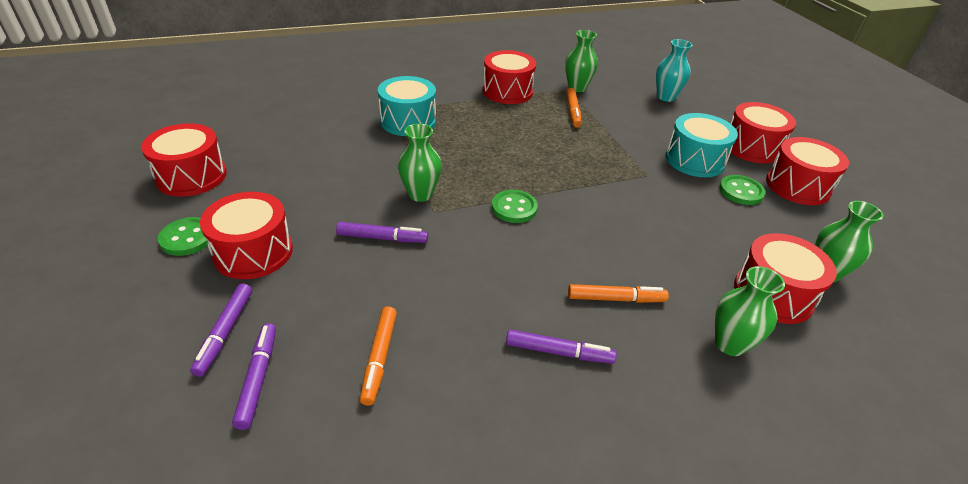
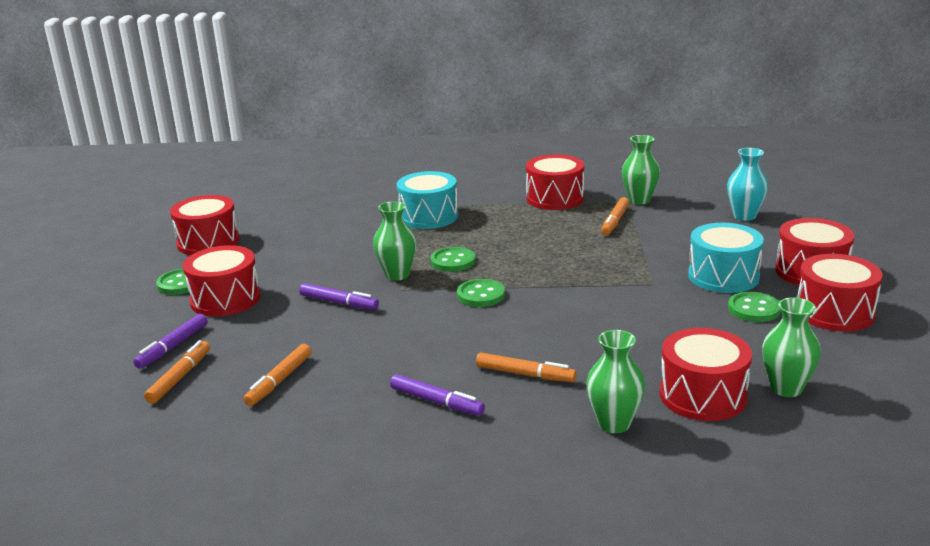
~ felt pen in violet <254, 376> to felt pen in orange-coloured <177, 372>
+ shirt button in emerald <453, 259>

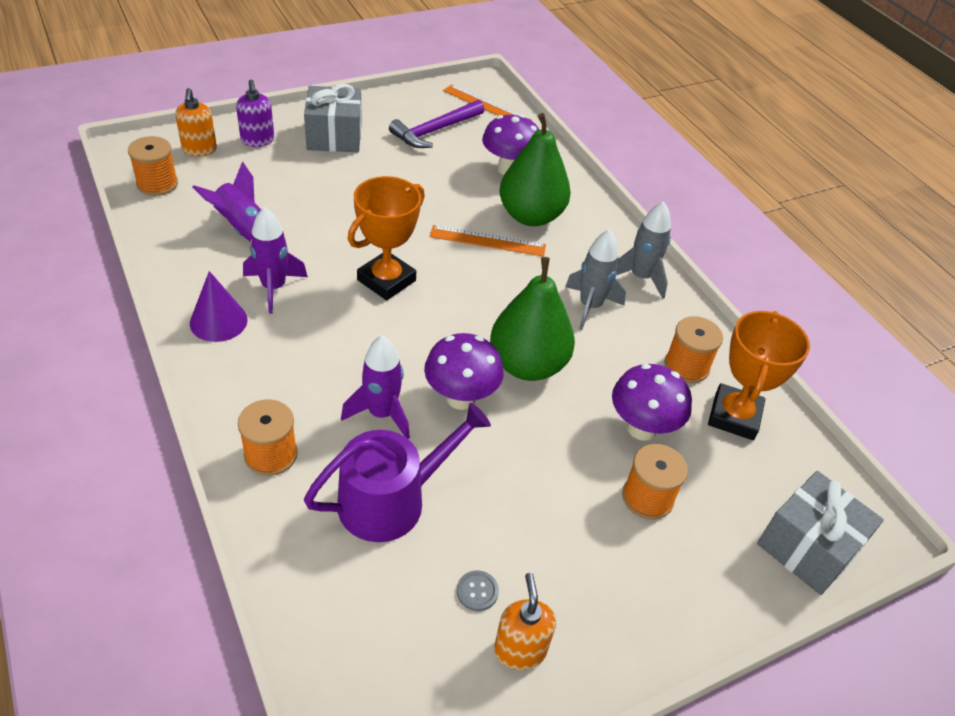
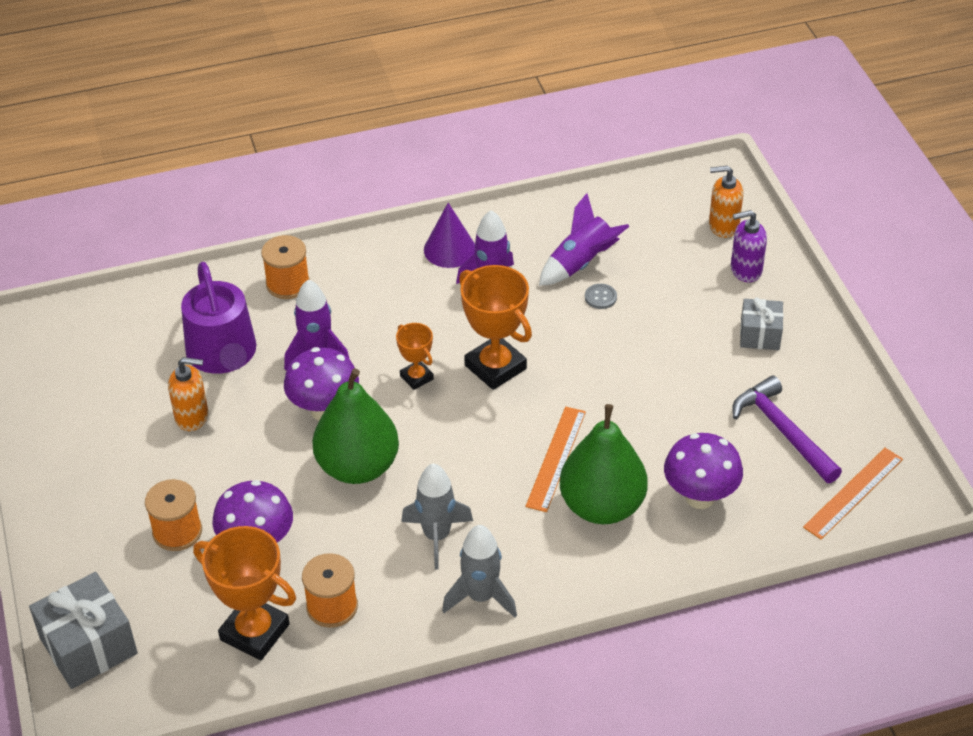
- bobbin in orange-coloured <153, 166>
~ gift in grey <333, 118> = <762, 323> x0.62
~ shirt button in grey <478, 590> to <601, 296>
~ pump bottle in orange-coloured <525, 621> to <188, 394>
+ award cup in orange-coloured <415, 356>

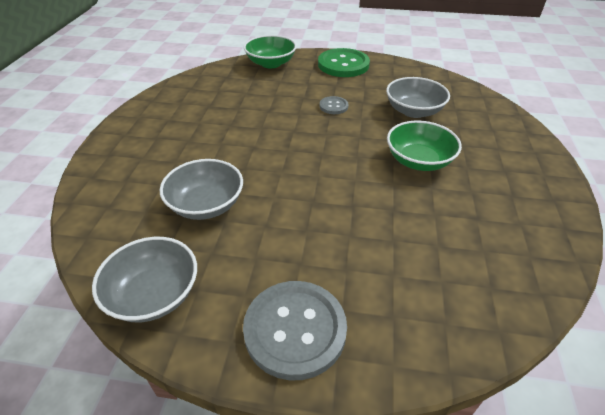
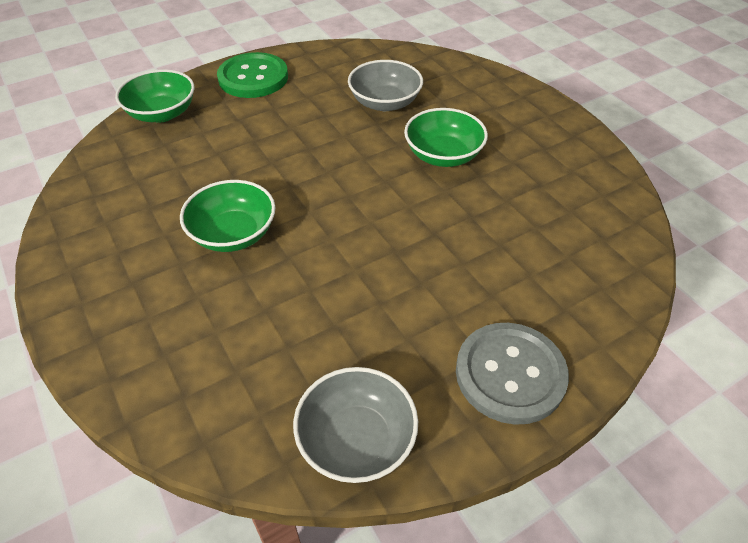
- serving bowl in grey <201, 189>
- shirt button in grey <334, 105>
+ serving bowl in emerald <227, 216>

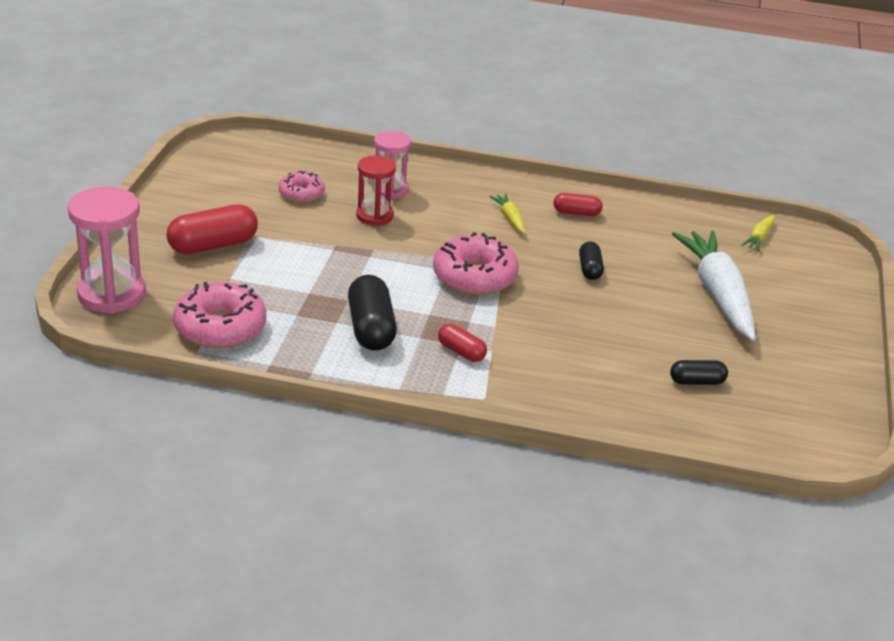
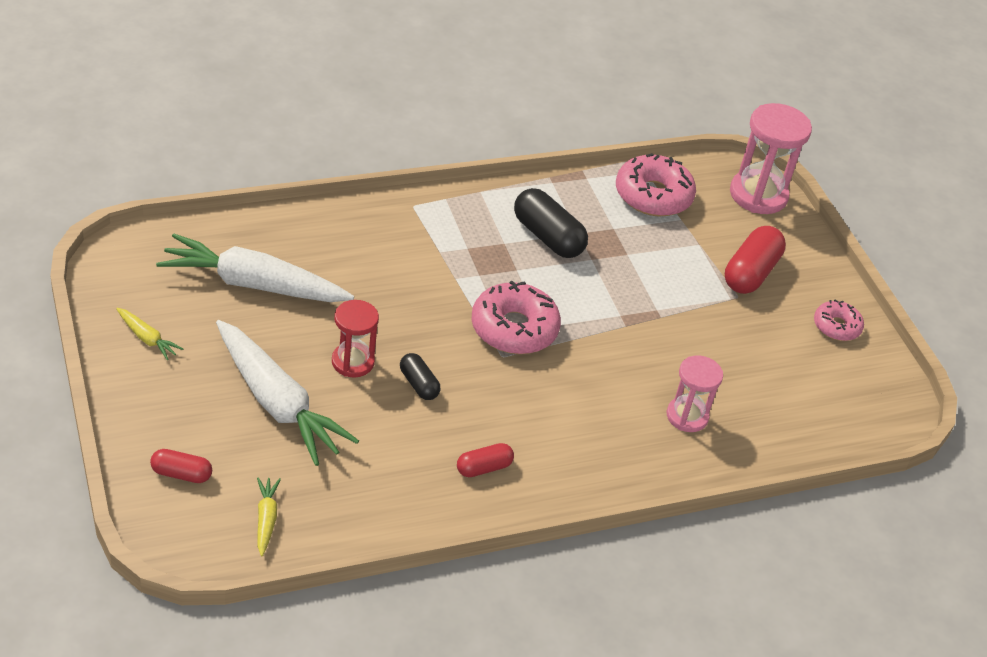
~ doughnut in rosy <302, 187> to <839, 320>
~ sandglass in scarlet <376, 190> to <355, 339>
~ pill in scarlet <462, 343> to <181, 466>
~ toy carrot in golden <507, 214> to <149, 334>
~ pill in ebony <699, 372> to toy carrot in snow-white <255, 268>

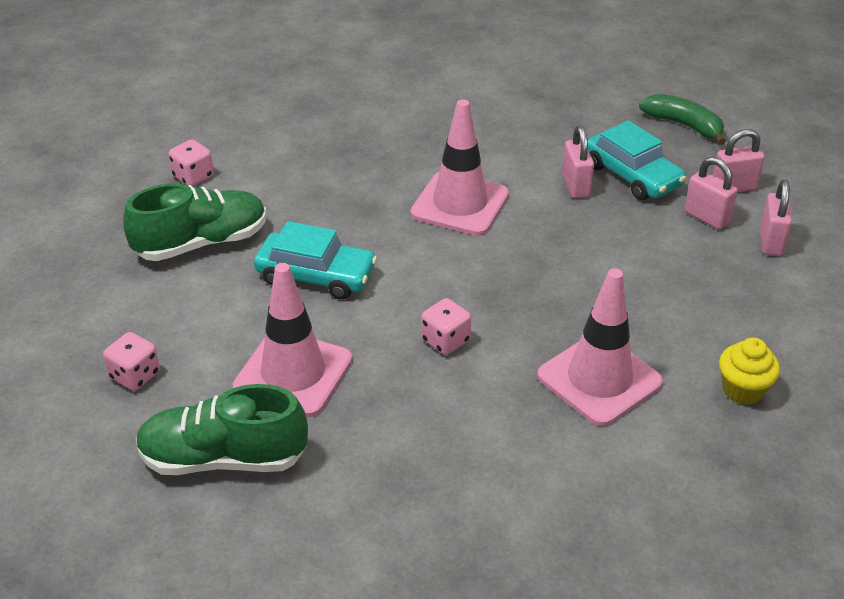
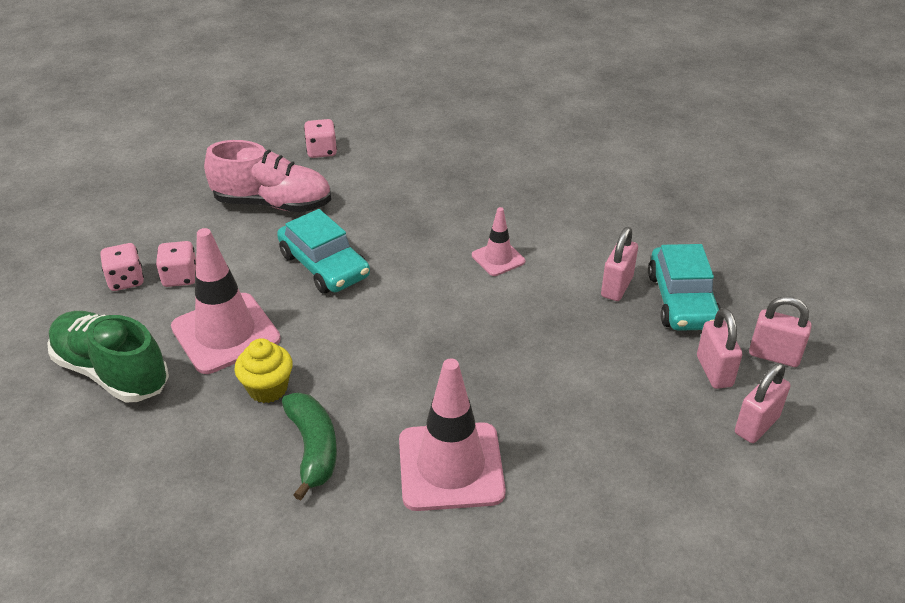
~ sneaker in emerald <194, 222> to sneaker in rosy <267, 176>
~ safety cone in rosy <460, 167> = <498, 241> x0.52
~ dice in rosy <446, 326> to <176, 264>
~ toy banana in emerald <682, 119> to <309, 447>
~ cupcake in golden <749, 371> to <264, 370>

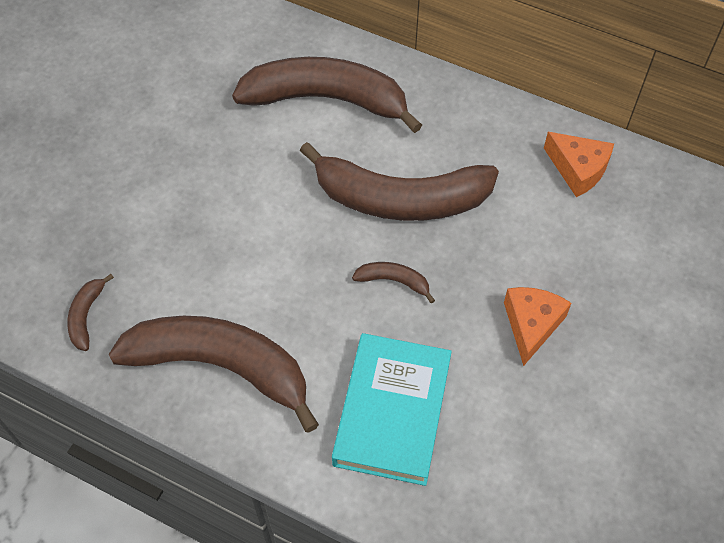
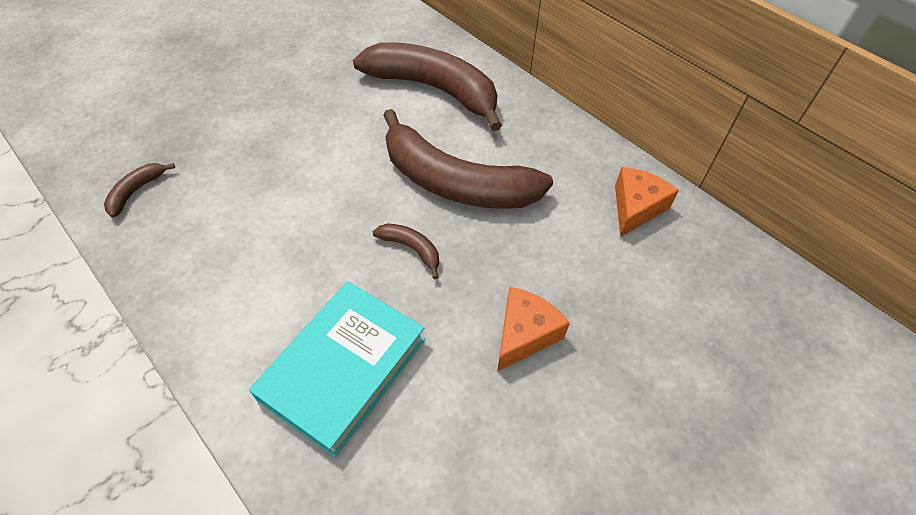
- toy banana in russet <214, 374>
~ cheese wedge in orange-coloured <579, 164> = <647, 202> 120 degrees counterclockwise

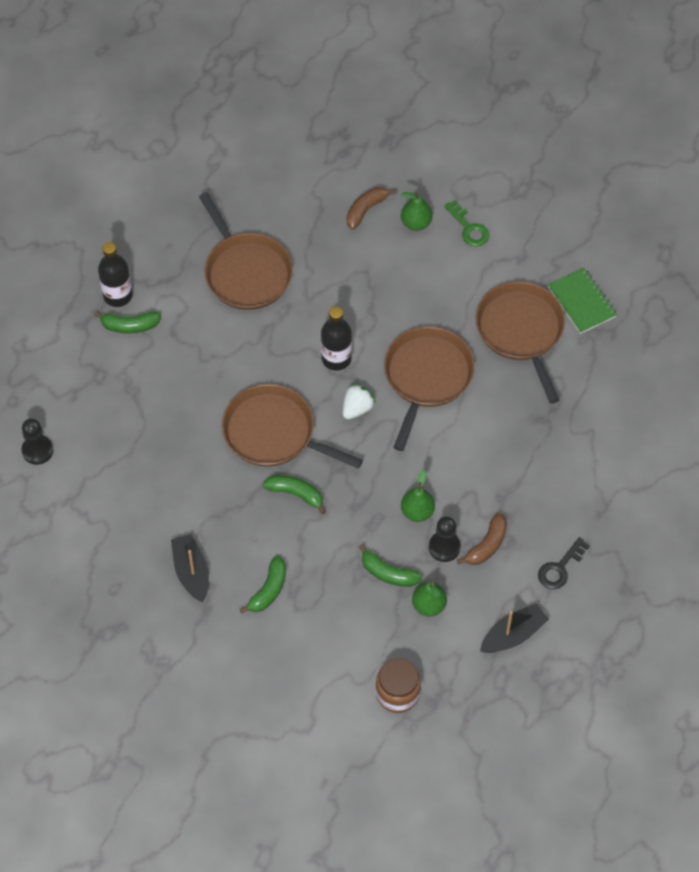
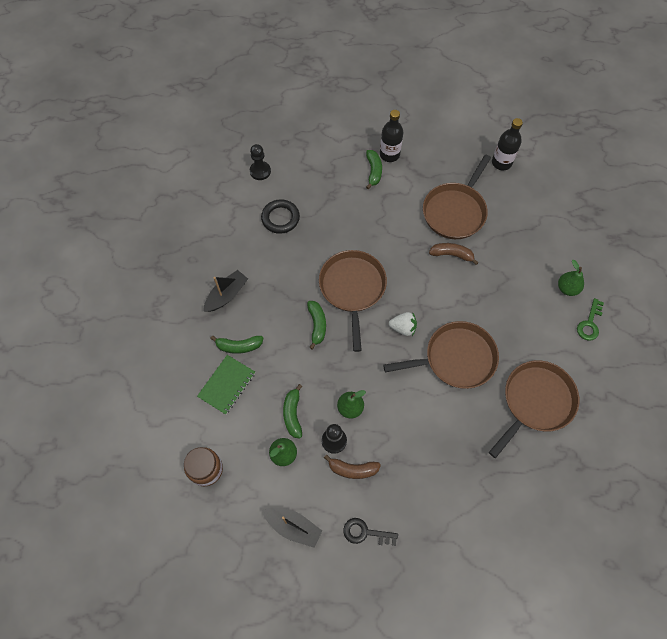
~ toy banana in emerald <127, 322> = <374, 169> 150 degrees counterclockwise
~ drink bottle in ebony <336, 339> to <507, 144>
~ toy banana in russet <372, 208> to <454, 254>
~ notepad in emerald <582, 301> to <226, 385>
+ ring in ebony <280, 216>

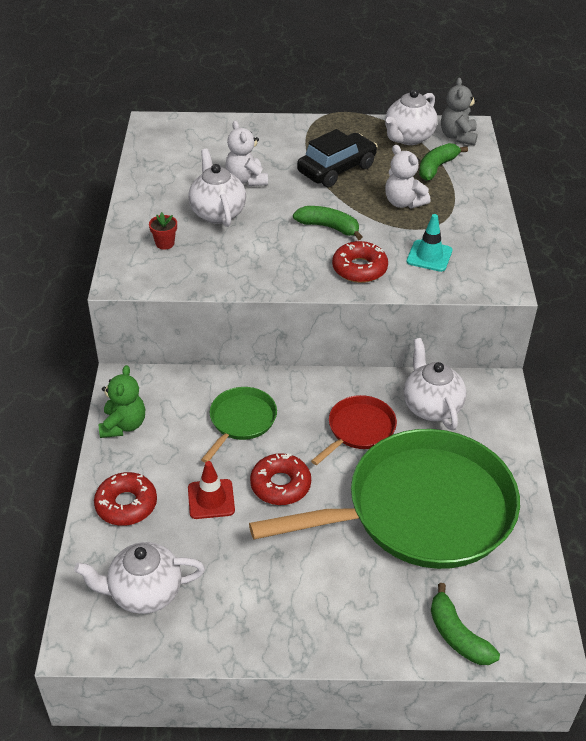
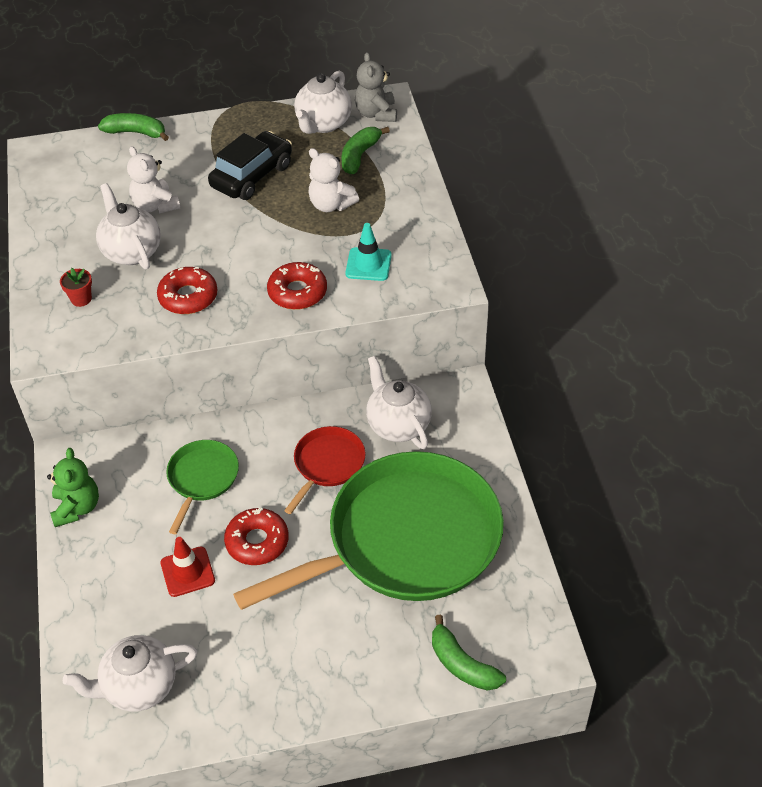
~ doughnut in scarlet <125, 499> to <187, 290>
~ toy banana in emerald <327, 223> to <133, 127>

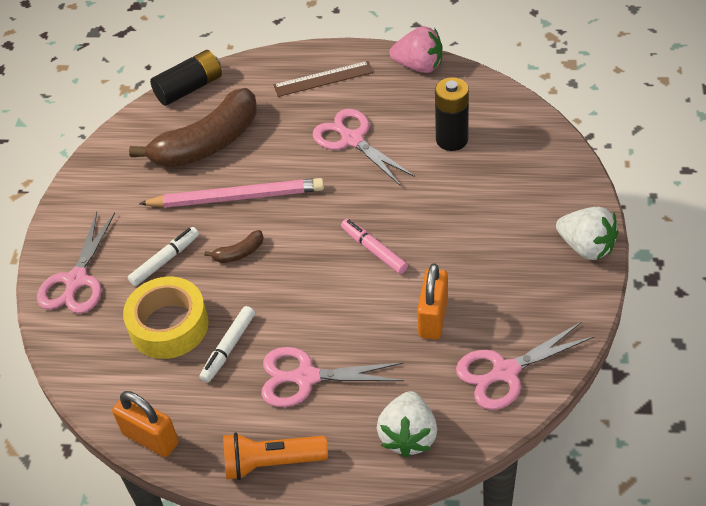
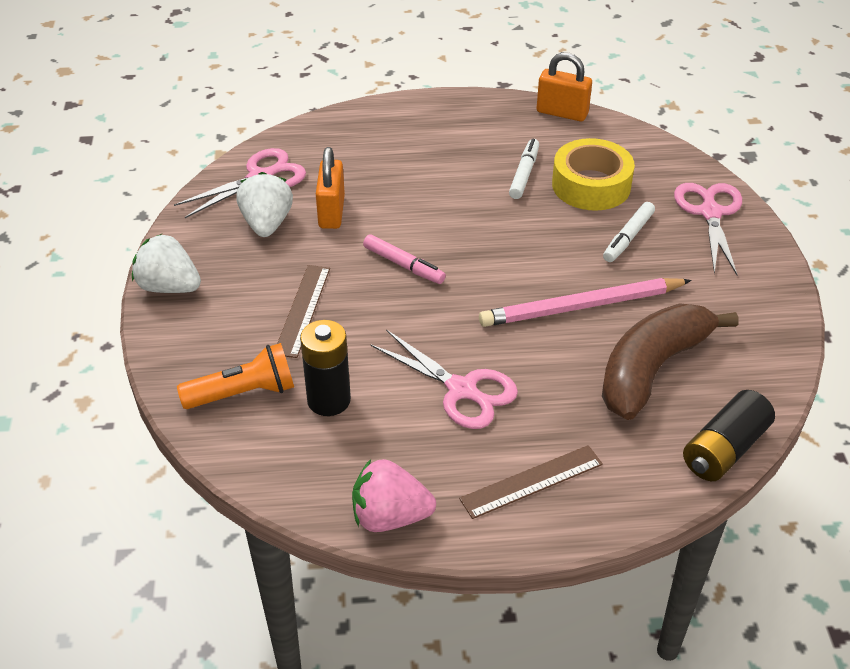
- toy banana in russet <233, 246>
~ pocket torch in orange-coloured <275, 456> to <235, 376>
- scissors in rosy <332, 377>
~ berry in snow-white <407, 424> to <264, 204>
+ ruler in russet <303, 311>

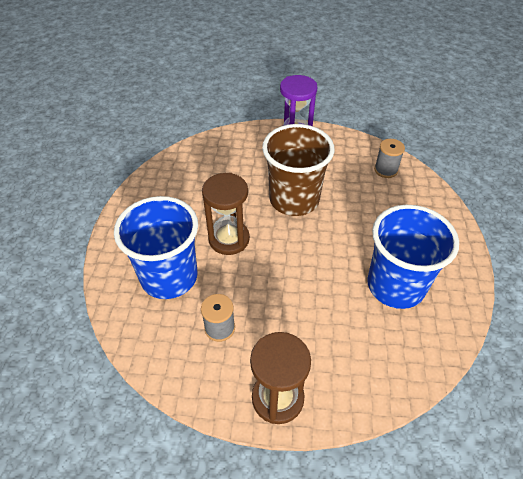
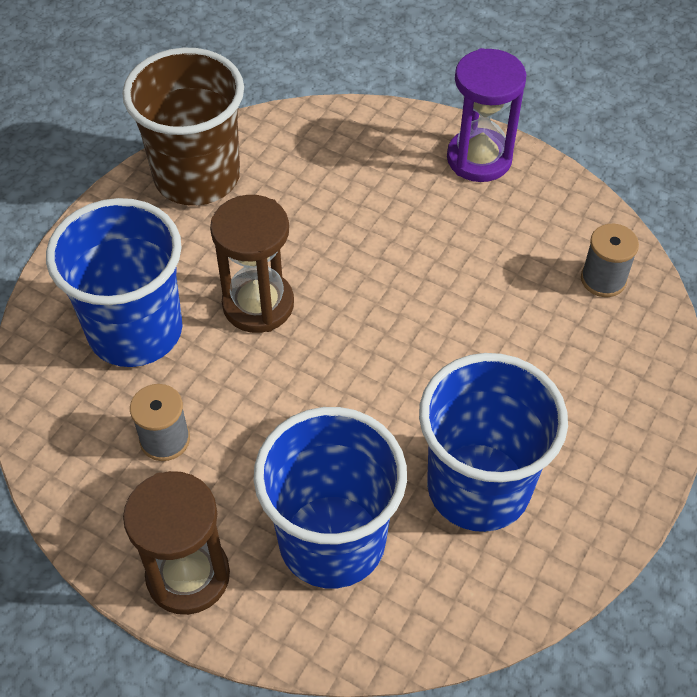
~ cup in russet <298, 170> to <183, 127>
+ cup in blue <330, 497>

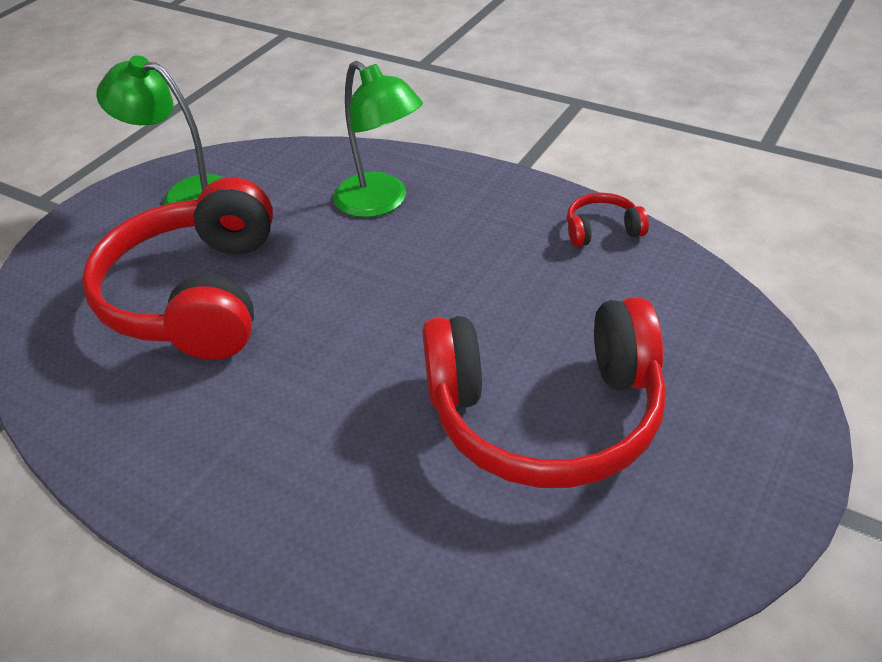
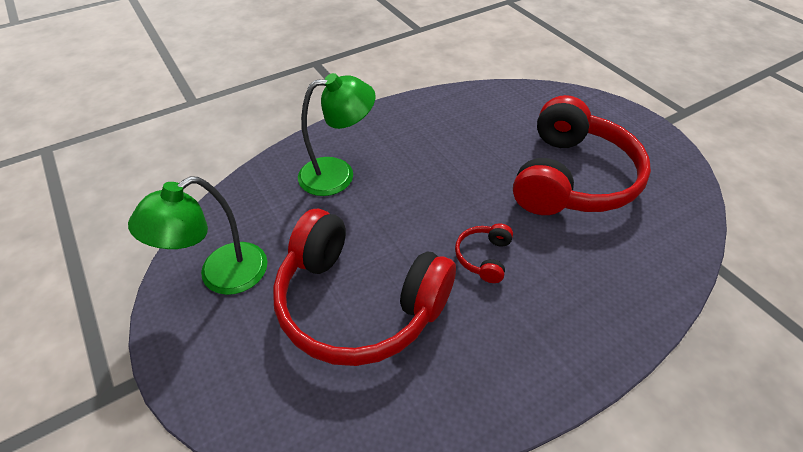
~ headset in scarlet <608, 220> to <484, 253>

